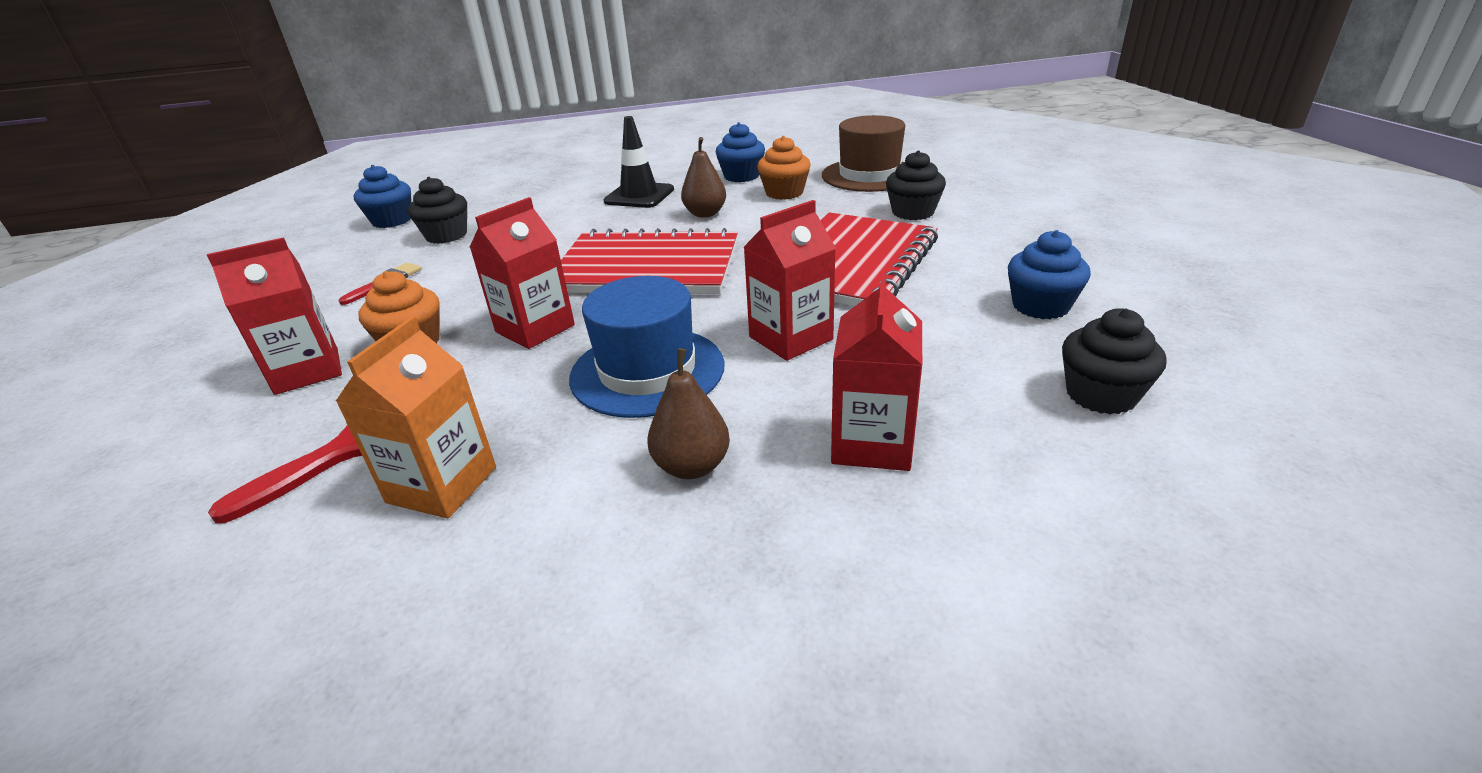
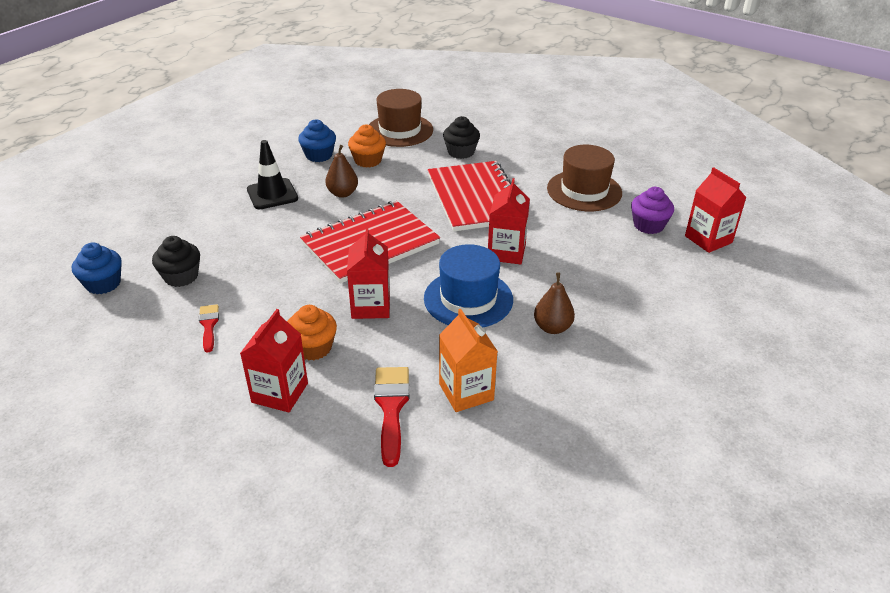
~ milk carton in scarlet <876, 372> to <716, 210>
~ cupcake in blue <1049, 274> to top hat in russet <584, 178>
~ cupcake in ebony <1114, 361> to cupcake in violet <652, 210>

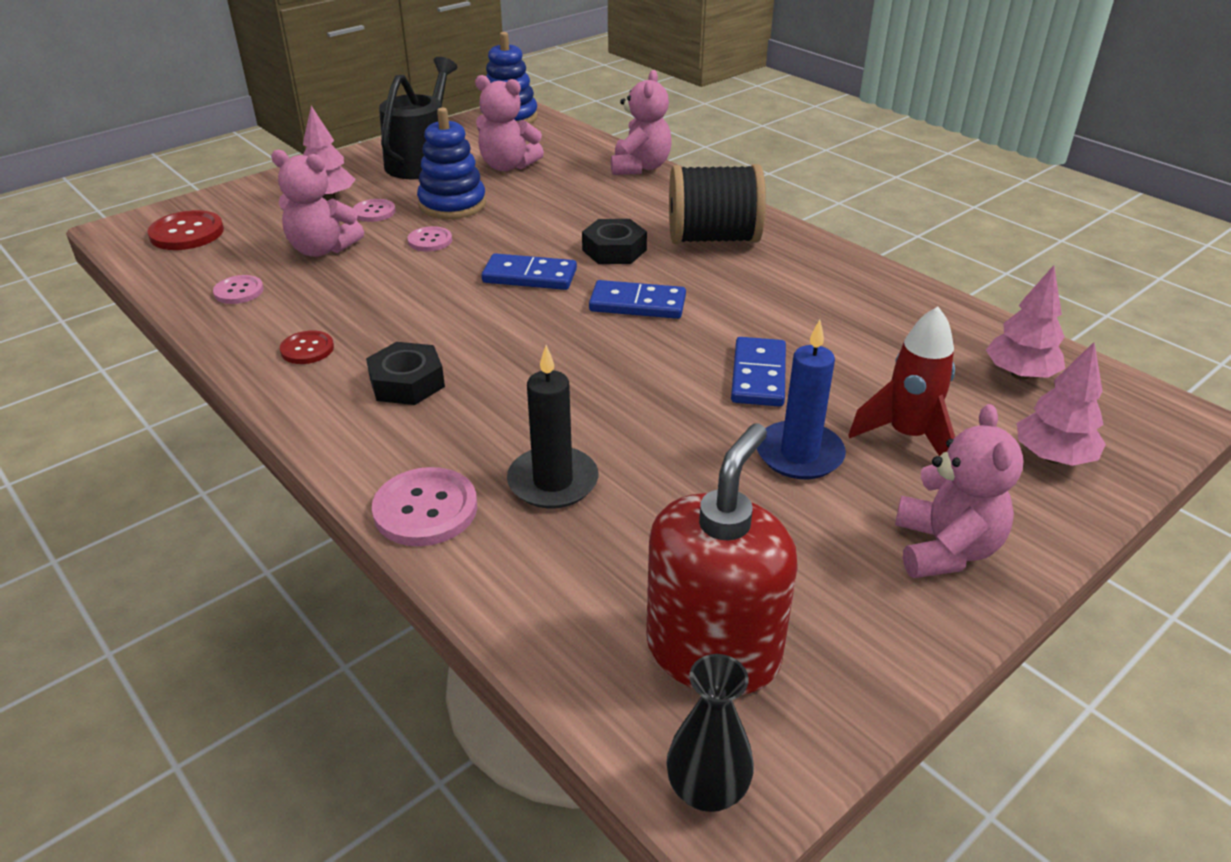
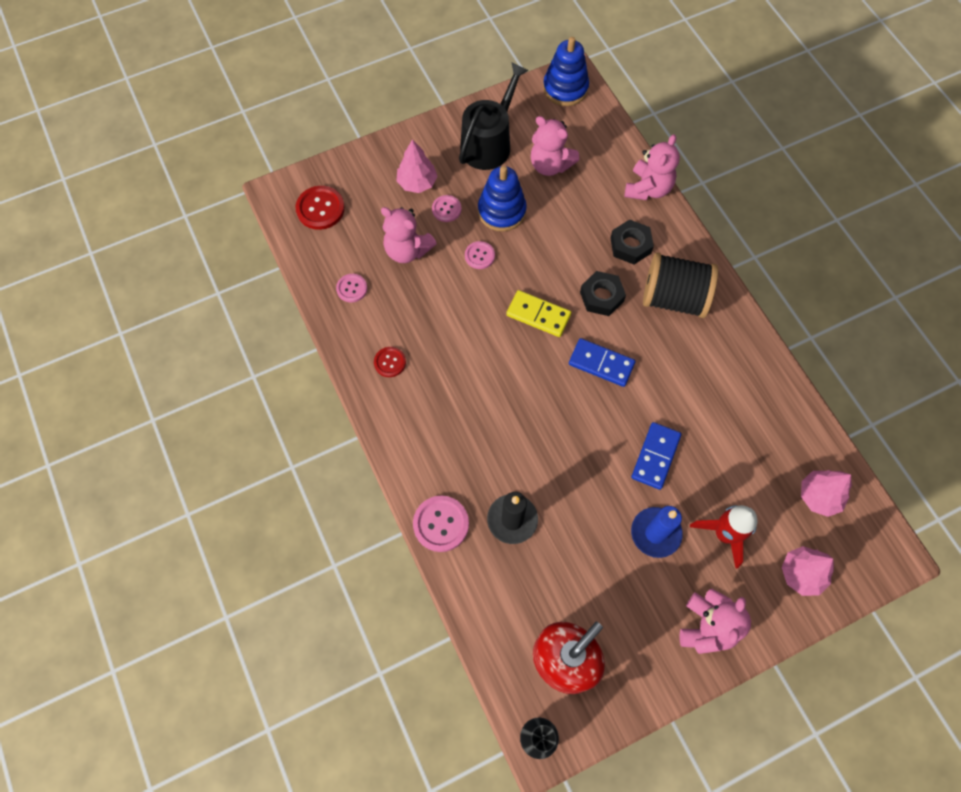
~ nut in ebony <405, 373> to <632, 241>
~ domino in blue <529, 271> to domino in golden <538, 313>

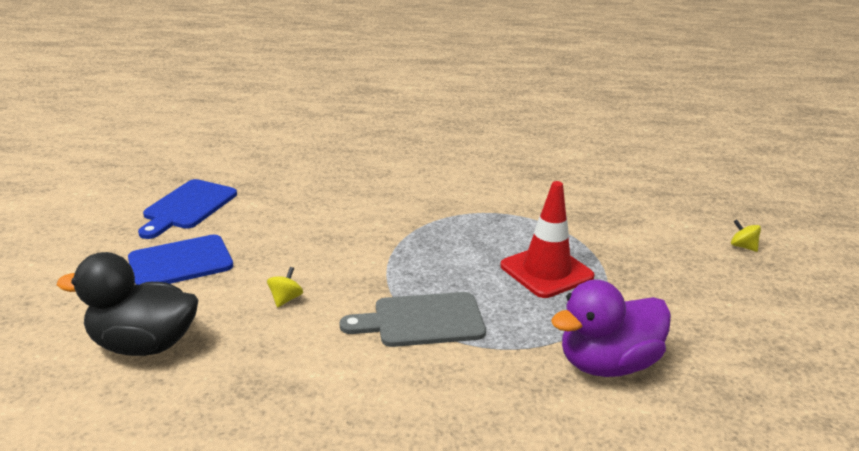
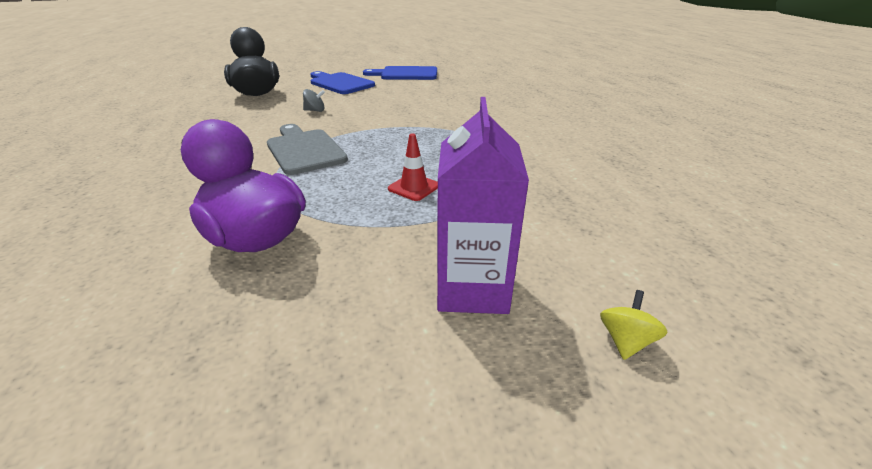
~ spinning top in golden <285, 287> to spinning top in grey <314, 100>
~ safety cone in scarlet <548, 239> = <413, 167> x0.53
+ milk carton in violet <483, 205>

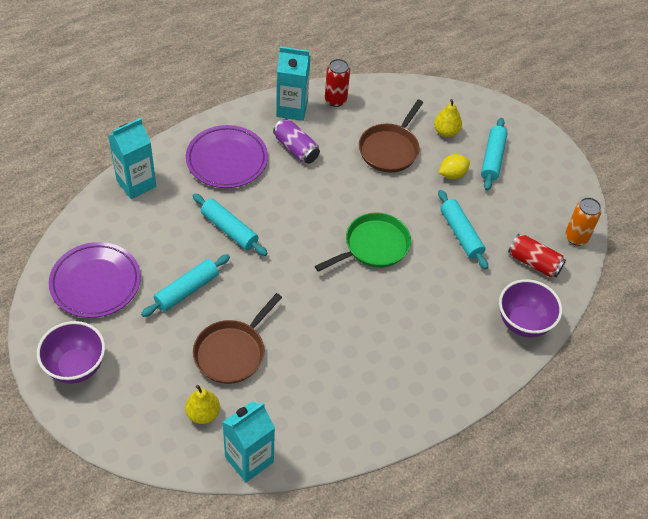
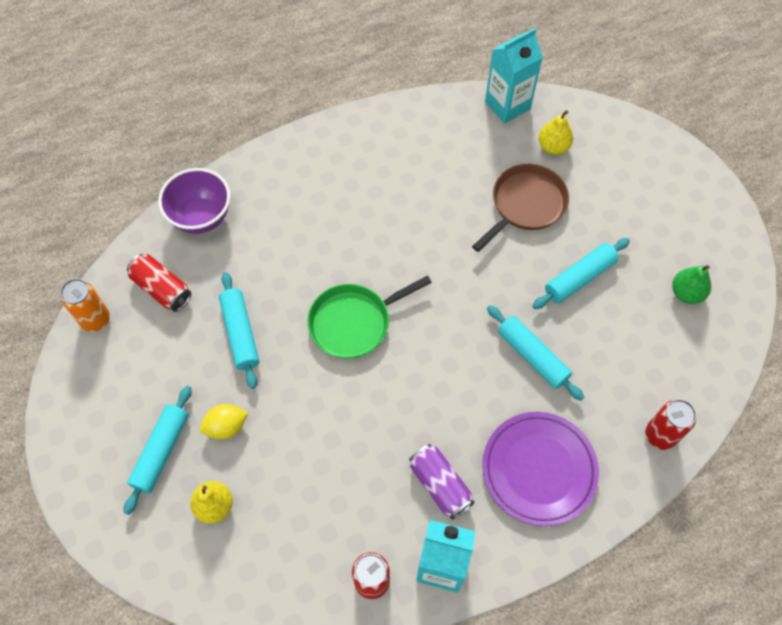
- serving bowl in violet <71, 352>
~ dinner plate in violet <95, 280> to pear in emerald <691, 284>
~ milk carton in teal <132, 158> to soda can in scarlet <670, 424>
- pan in russet <391, 135>

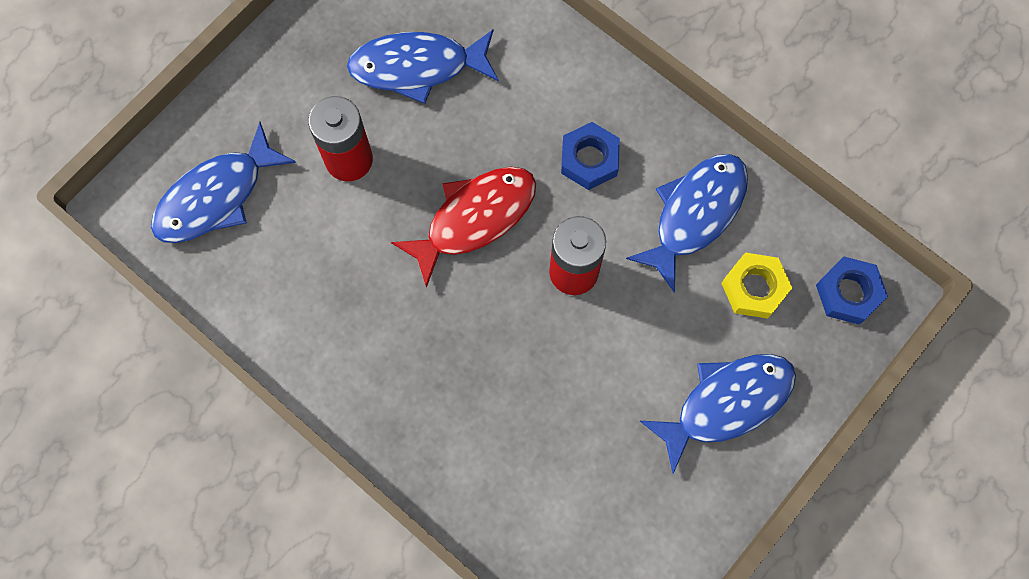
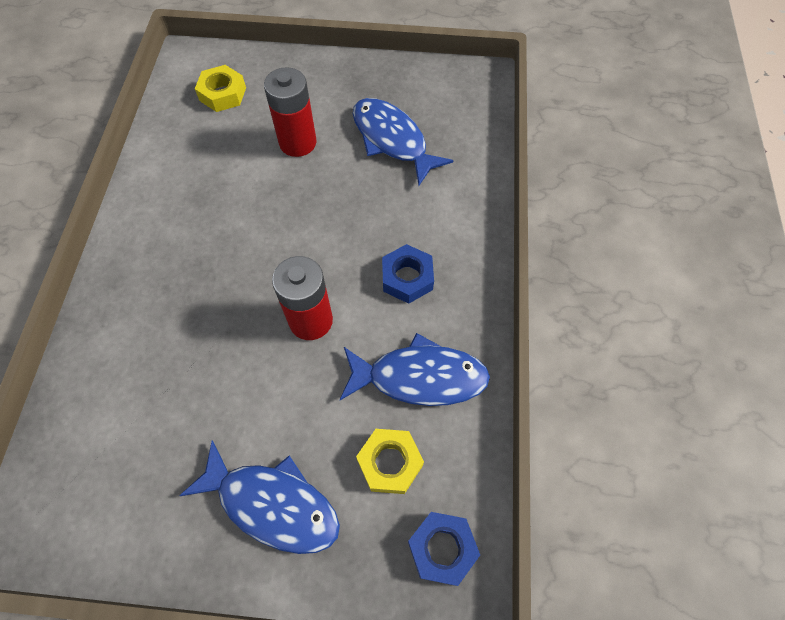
~ fish figure in blue <223, 182> to nut in golden <220, 88>
- fish figure in scarlet <463, 227>

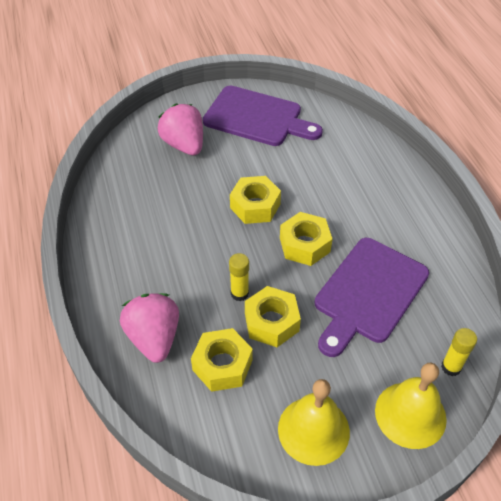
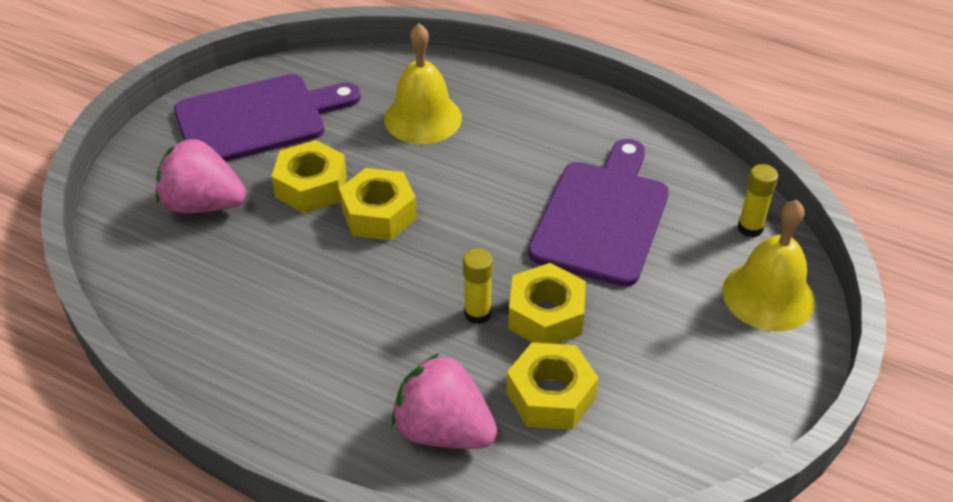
~ hand bell in golden <314, 422> to <423, 83>
~ nut in golden <306, 239> to <309, 176>
~ cutting board in violet <372, 297> = <598, 213> 150 degrees counterclockwise

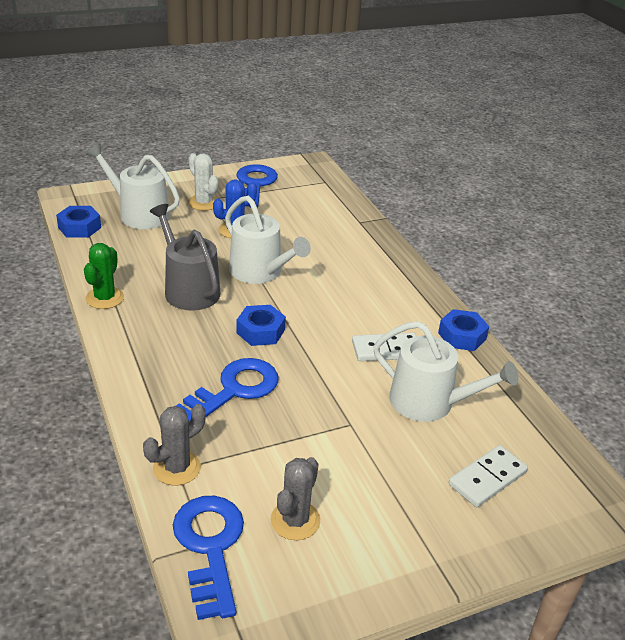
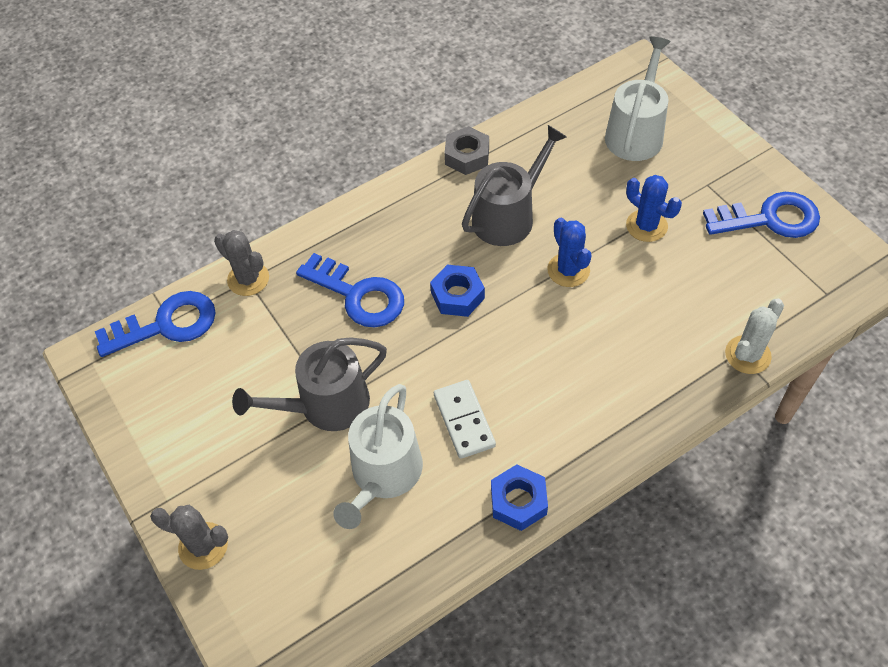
- nut in blue <78, 222>
~ prickly plant in emerald <104, 276> to nut in grey <467, 150>
~ prickly plant in snow-white <203, 182> to <754, 336>
~ watering can in snow-white <268, 240> to prickly plant in blue <569, 252>
~ prickly plant in grey <295, 498> to <189, 537>
- domino in snow-white <488, 476>
+ watering can in grey <309, 384>

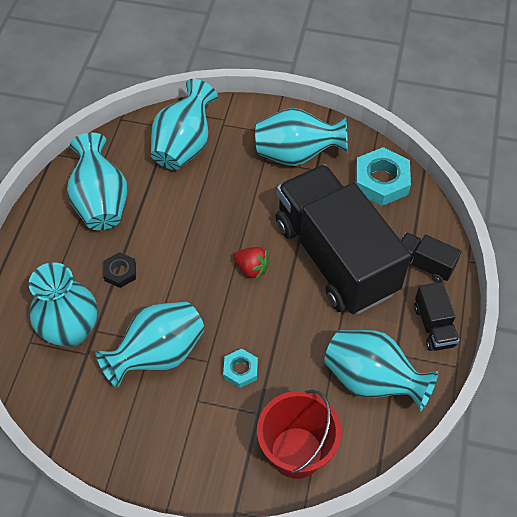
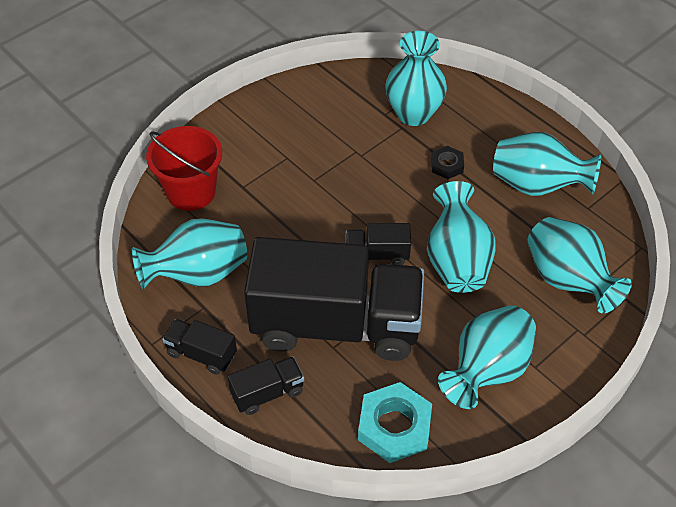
~ flower vase in teal <149, 345> to <461, 237>
- nut in teal <240, 368>
~ berry in scarlet <251, 263> to lorry in ebony <378, 244>

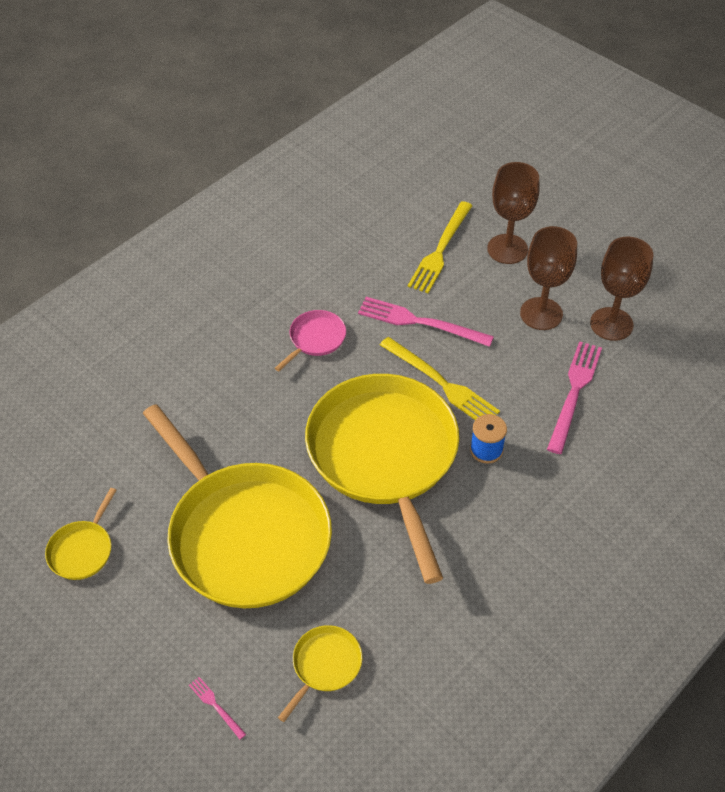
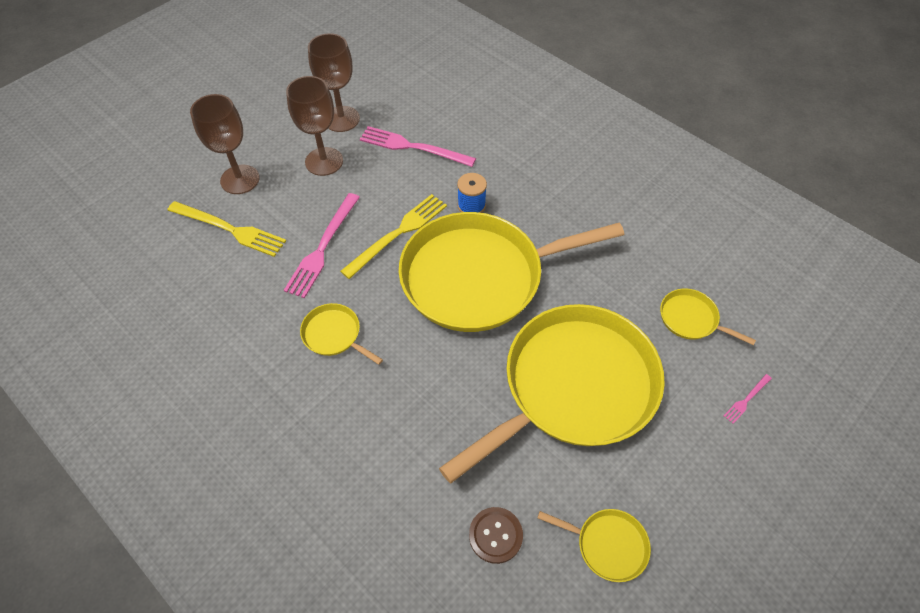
~ pan in rosy <310, 340> to pan in golden <341, 334>
+ shirt button in russet <496, 535>

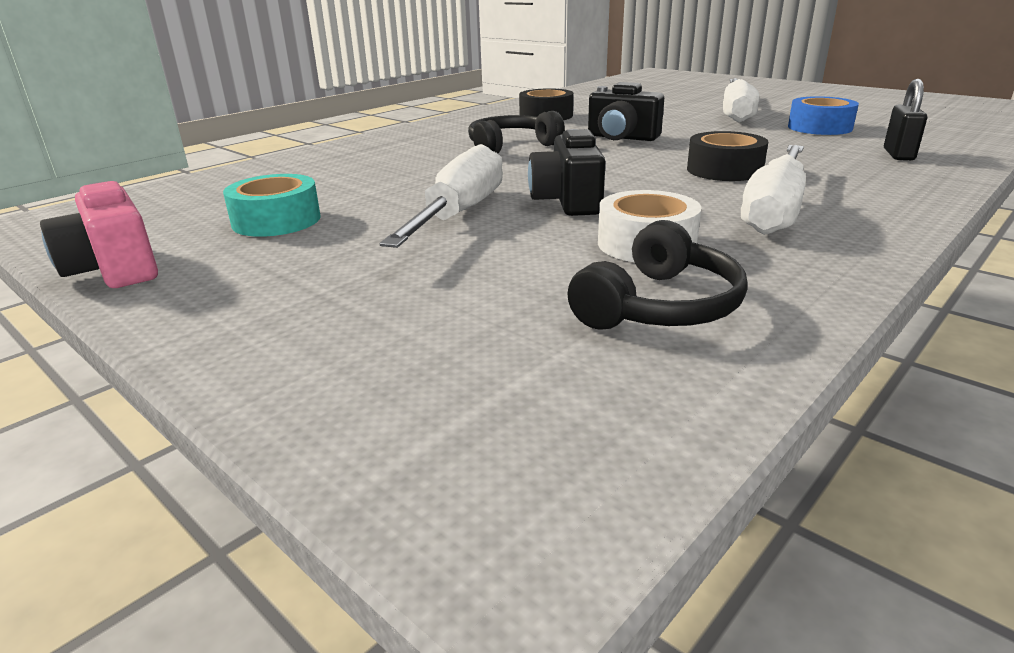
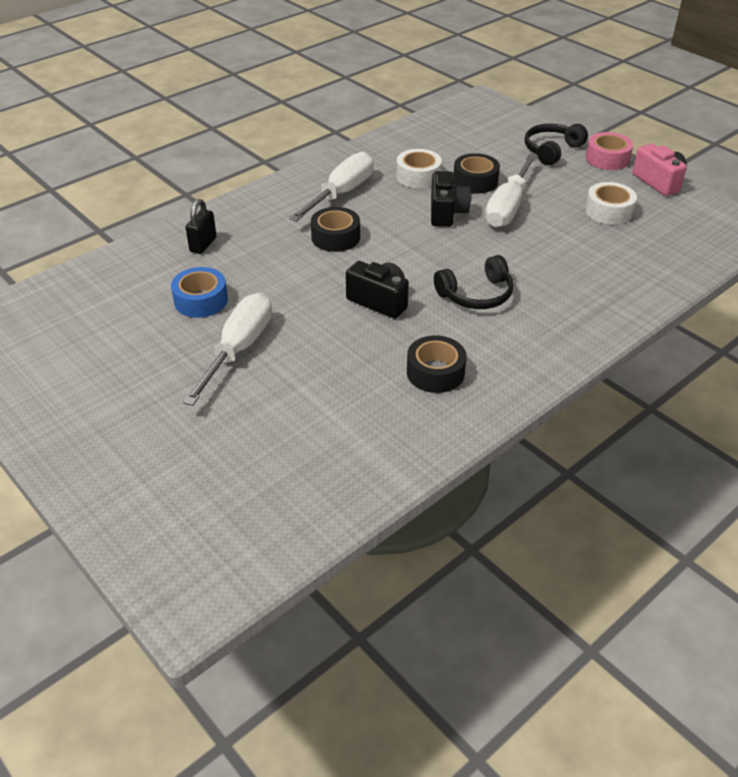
~ roll of tape in teal <272, 205> to roll of tape in snow-white <611, 203>
~ headset in ebony <657, 275> to <556, 144>
+ roll of tape in ebony <477, 173>
+ roll of tape in rosy <609, 151>

